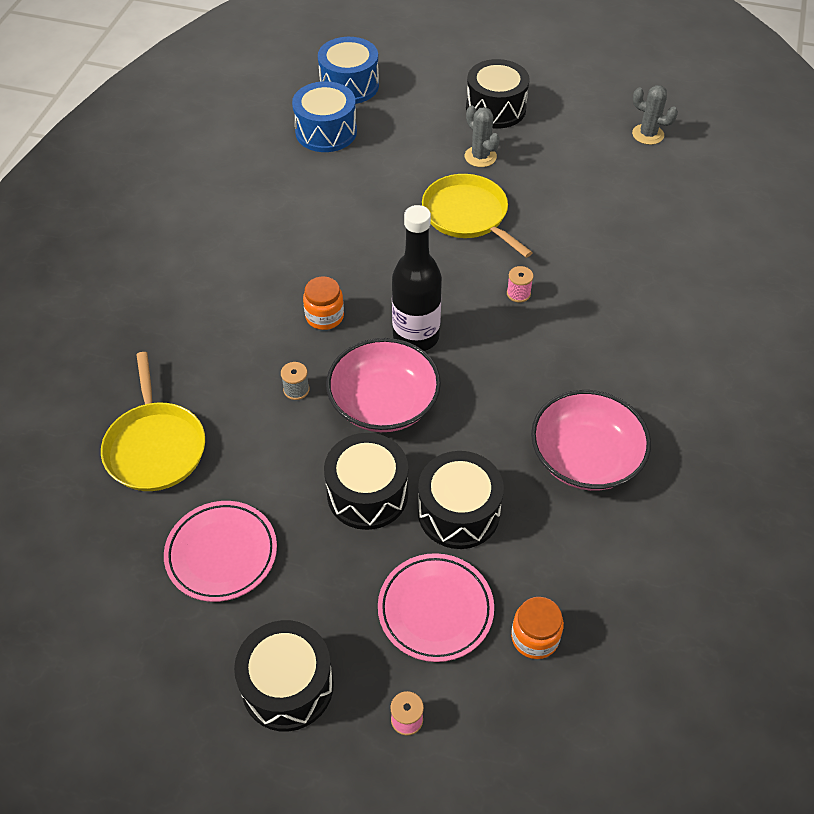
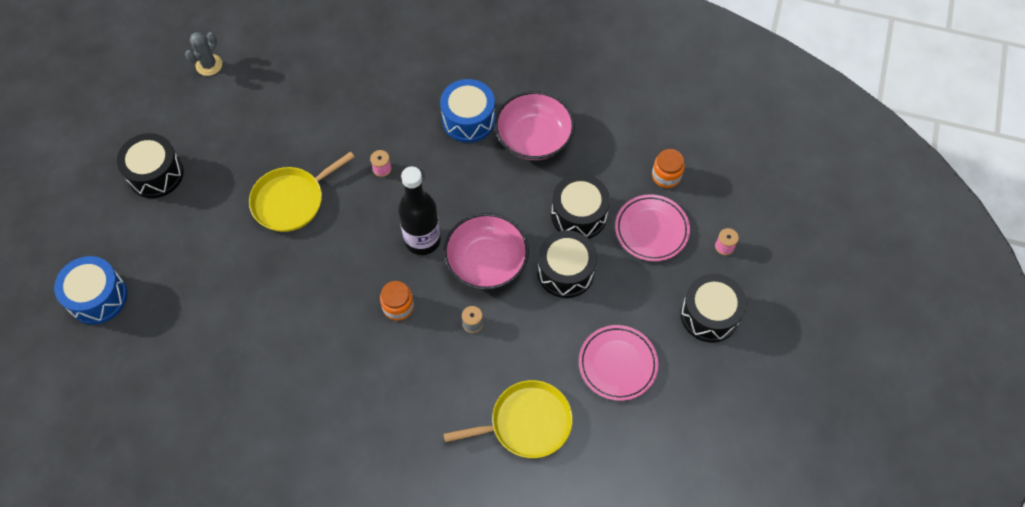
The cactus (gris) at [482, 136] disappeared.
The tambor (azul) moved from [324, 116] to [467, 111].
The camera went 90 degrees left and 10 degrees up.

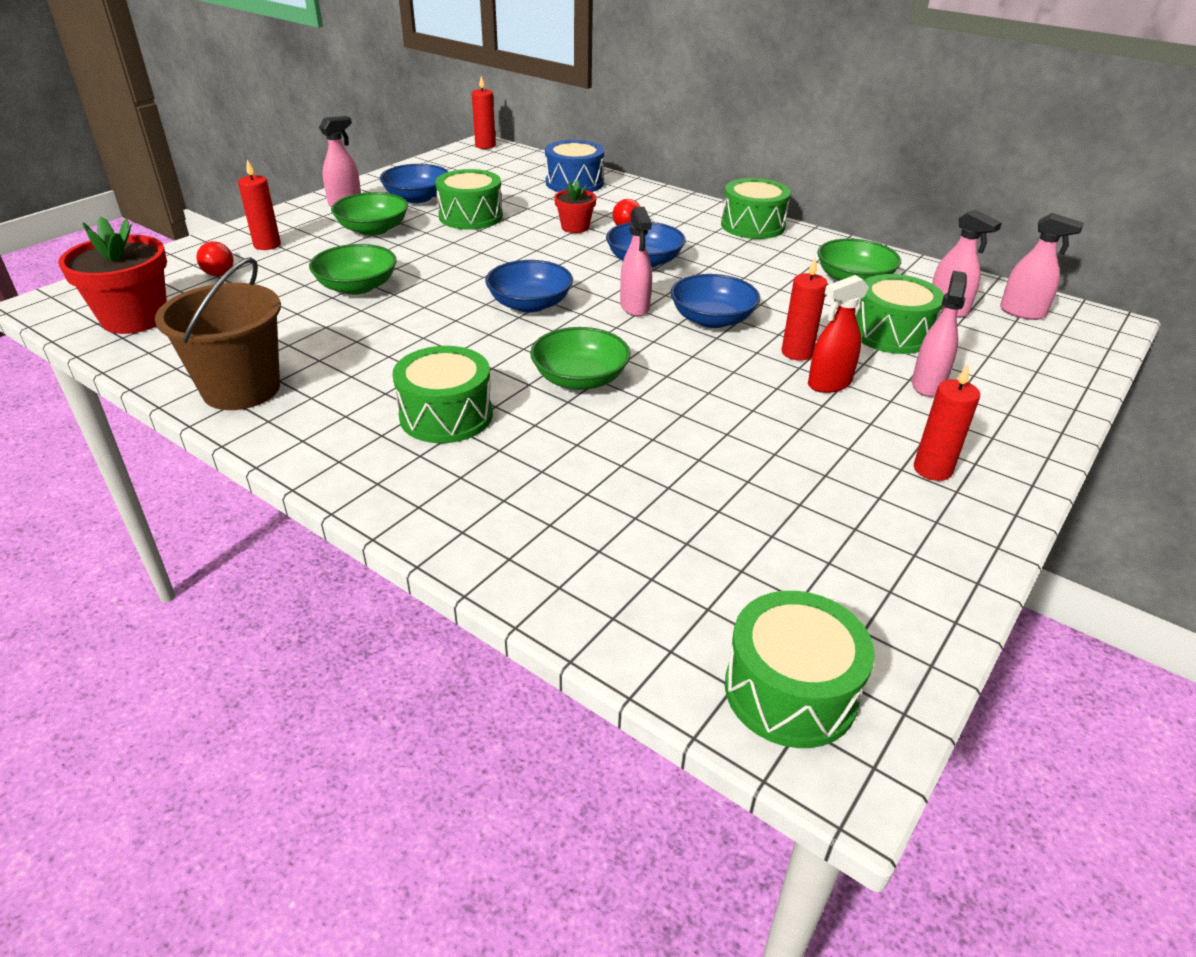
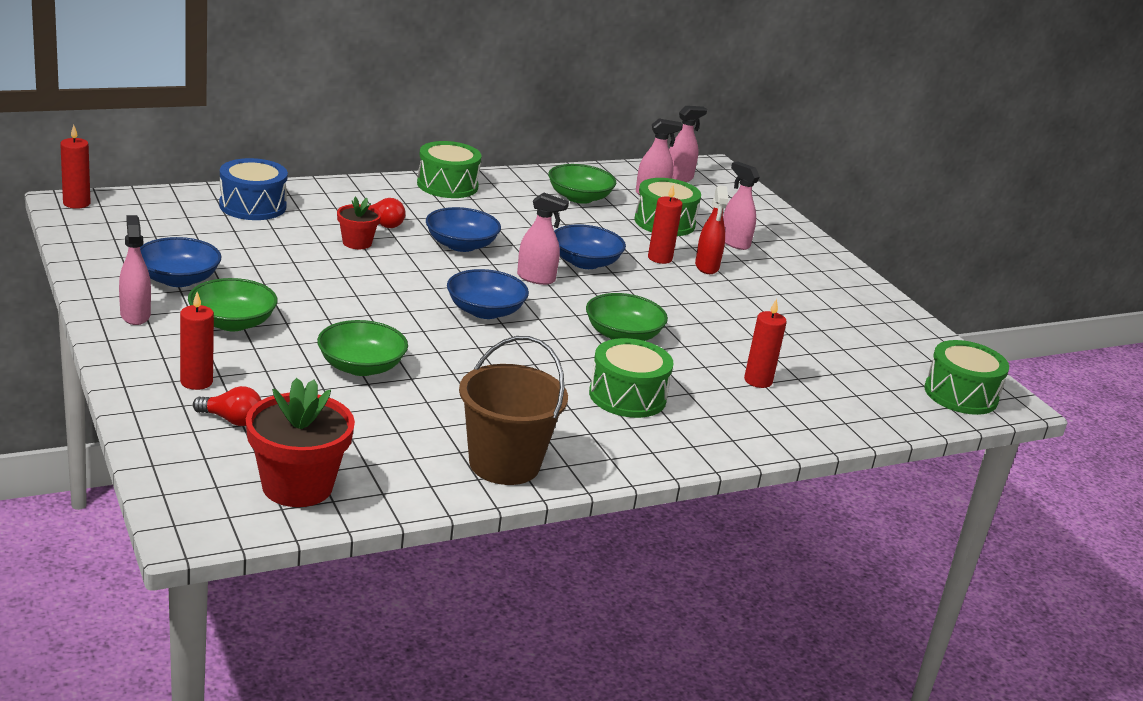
The tambor (verde) at [469, 199] disappeared.
The vela (rojo) moved from [947, 423] to [765, 343].
The camera went 65 degrees left and 10 degrees down.

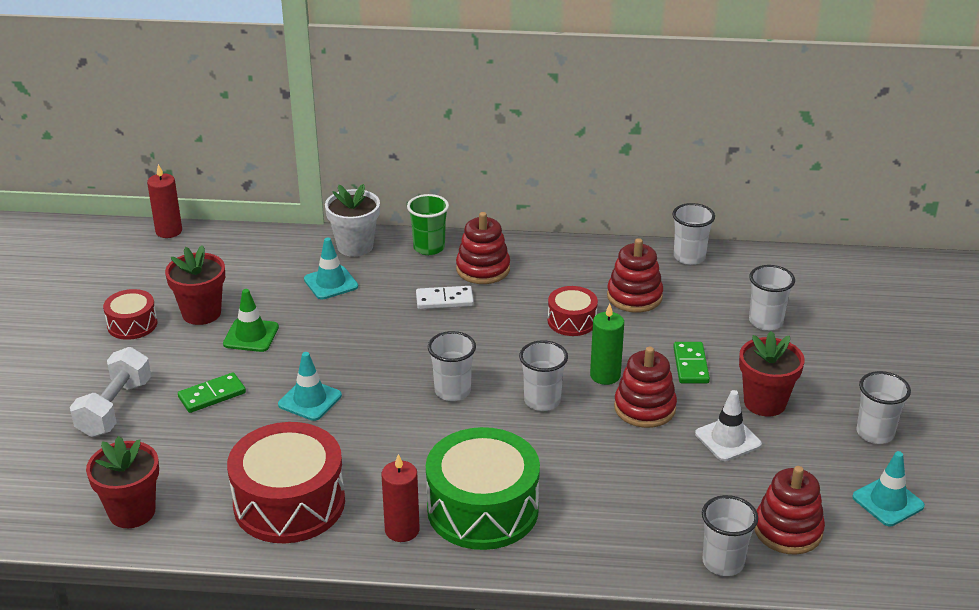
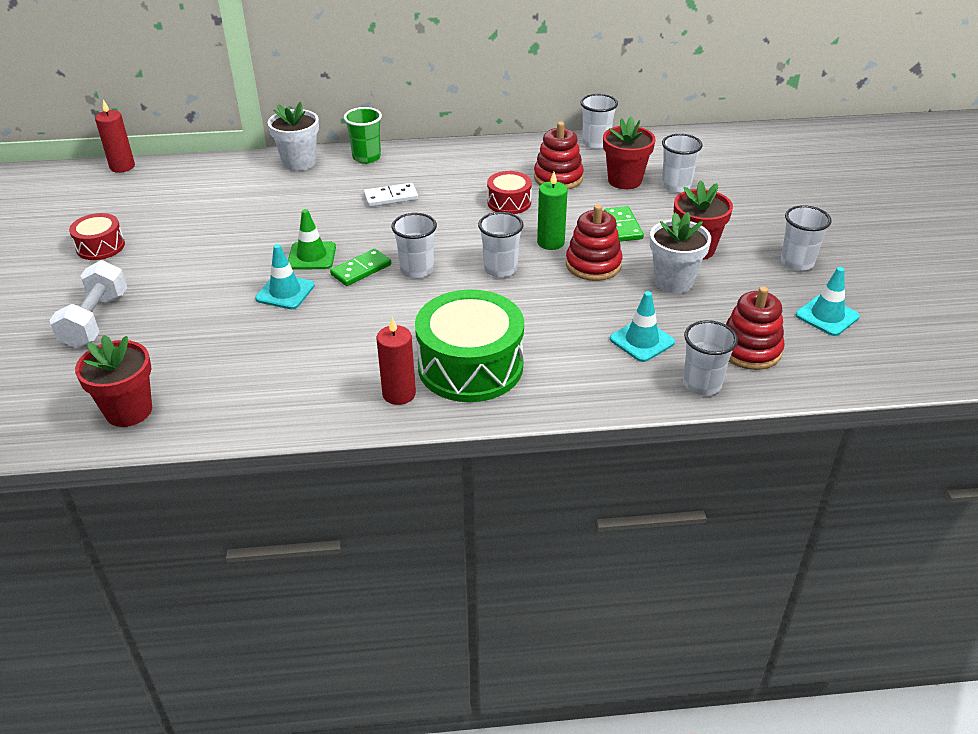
The tambor (rojo) at [286, 482] disappeared.
The juguete apilable (rojo) at [483, 248] disappeared.
The maceta (rojo) moved from [195, 285] to [629, 153].
The ficha de dominó (verde) moved from [212, 392] to [360, 267].
The cono de tráfico (verde) moved from [251, 320] to [312, 239].
The cono de tráfico (turquesa) moved from [331, 268] to [642, 326].
The cono de tráfico (blanco) at [728, 425] was replaced by the maceta (blanco) at [680, 253].
The camera went 10 degrees left and 5 degrees up.

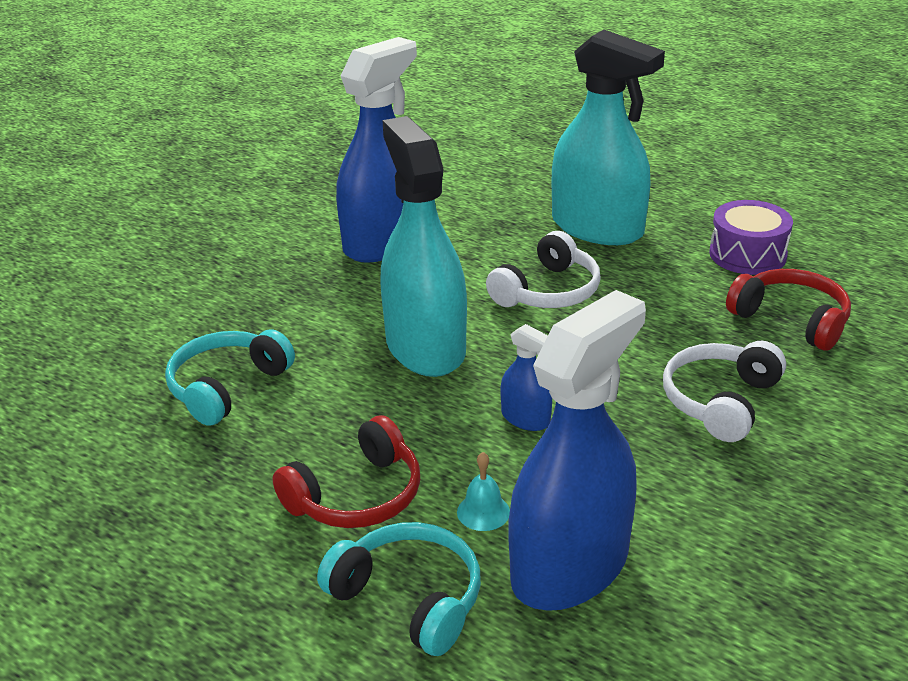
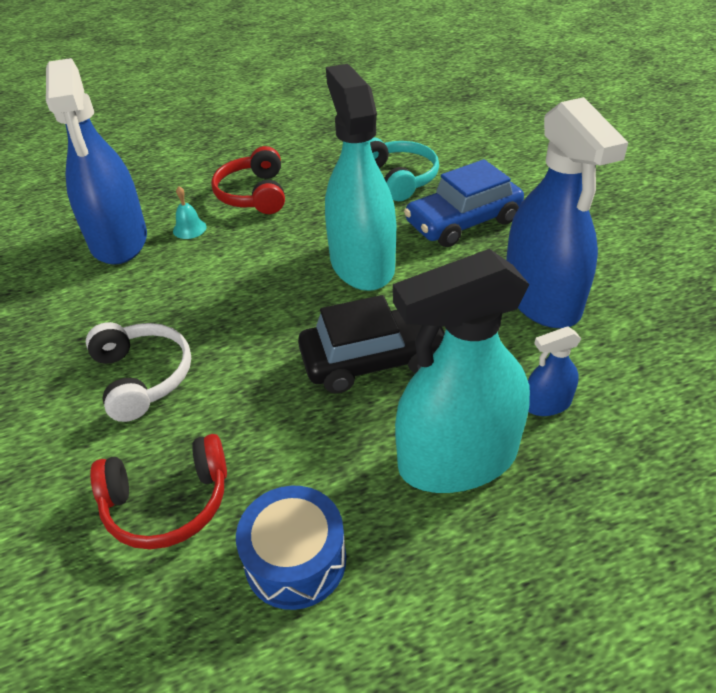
The auriculares (turquesa) at [399, 589] disappeared.
The coche (azul) at [464, 203] appeared.
The pulverizador (azul) moved from [526, 377] to [554, 371].
The auriculares (blanco) at [543, 269] was replaced by the coche (negro) at [371, 344].
The tambor (morado) at [751, 237] became the tambor (azul) at [291, 548].
The pulverizador (turquesa) at [423, 246] turned 120 degrees counterclockwise.
The camera went 125 degrees right and 10 degrees up.

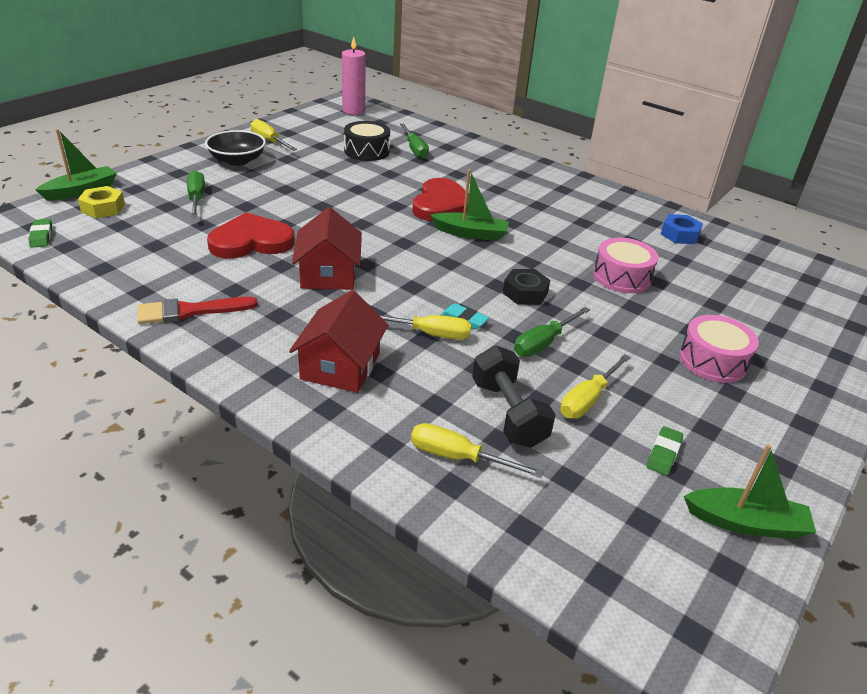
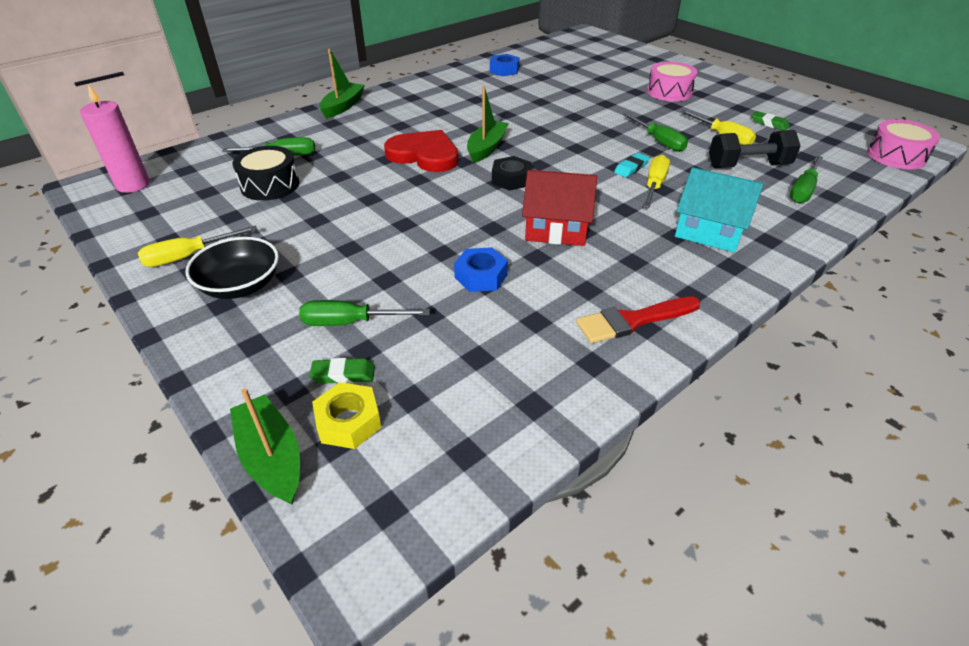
The goma de borrar (verde) moved from [40, 233] to [342, 371].
The tuerca (negro) moved from [526, 287] to [512, 173].
The tambor (rosa) moved from [625, 265] to [903, 144].
The barco (verde) moved from [750, 491] to [342, 83].
The corazón (rojo) at [251, 235] was replaced by the tuerca (azul) at [481, 269].
The casa (rojo) at [339, 341] became the casa (turquesa) at [719, 210].
The destornillador (amarillo) at [477, 450] became the destornillador (verde) at [806, 179].
The pincel (rojo) at [197, 310] turned 75 degrees clockwise.
The camera went 75 degrees left and 5 degrees up.

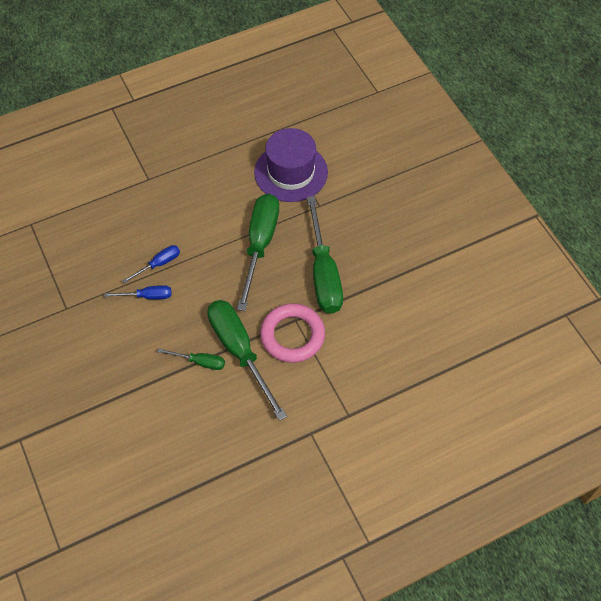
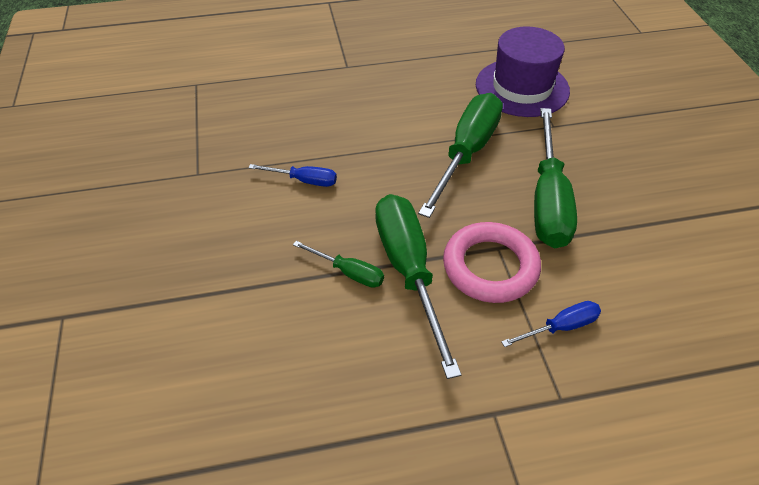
The destornillador (azul) moved from [151, 264] to [551, 324].
The camera went 15 degrees right and 10 degrees down.

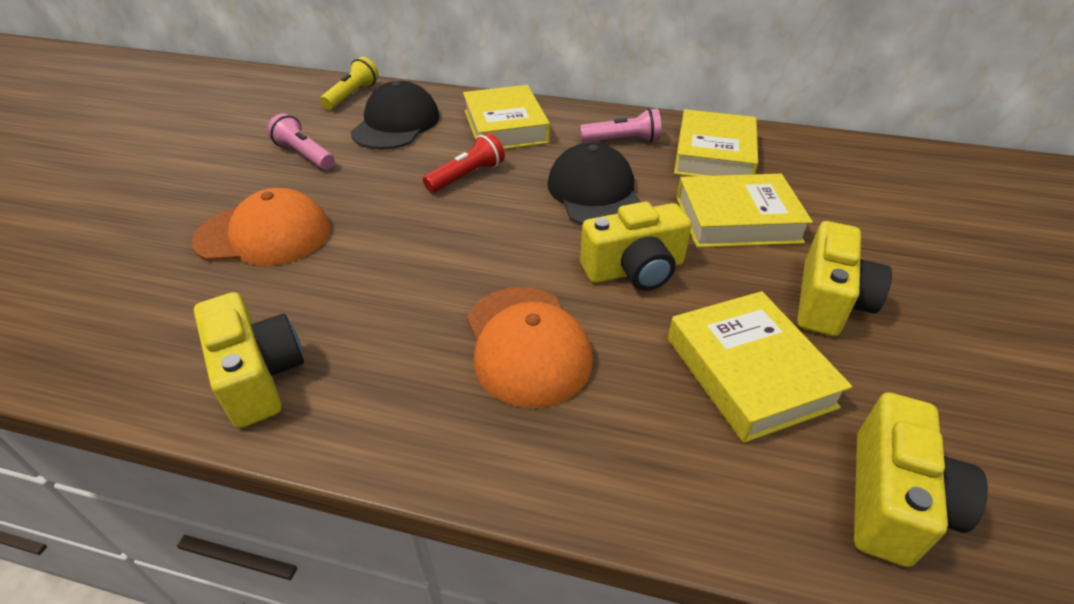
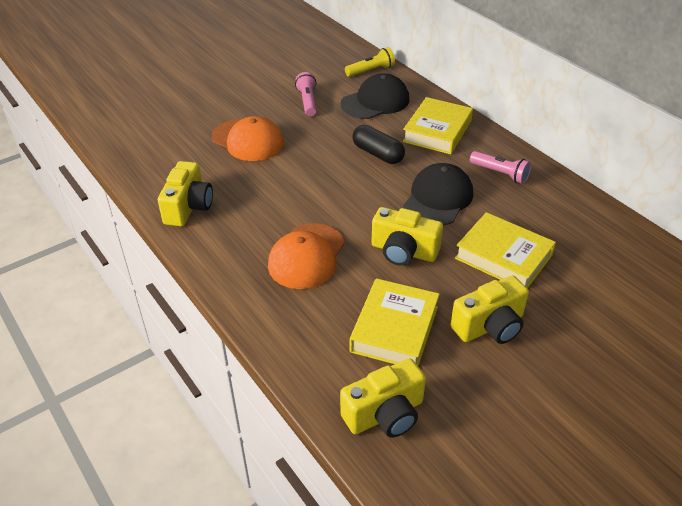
The libro (amarillo) at [716, 142] disappeared.
The lámpara de mano (rojo) at [464, 163] was replaced by the cápsula (negro) at [379, 144].
The camera went 40 degrees right and 0 degrees up.

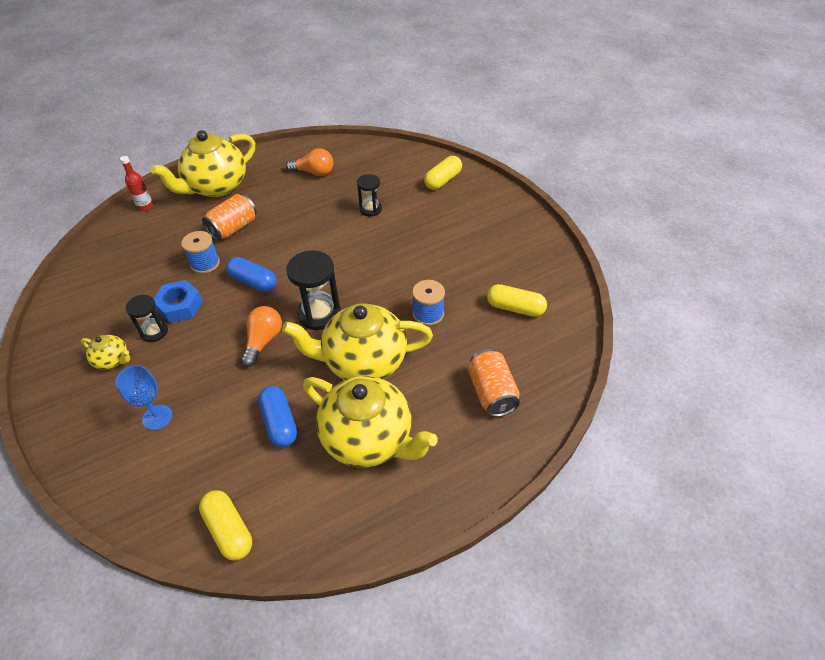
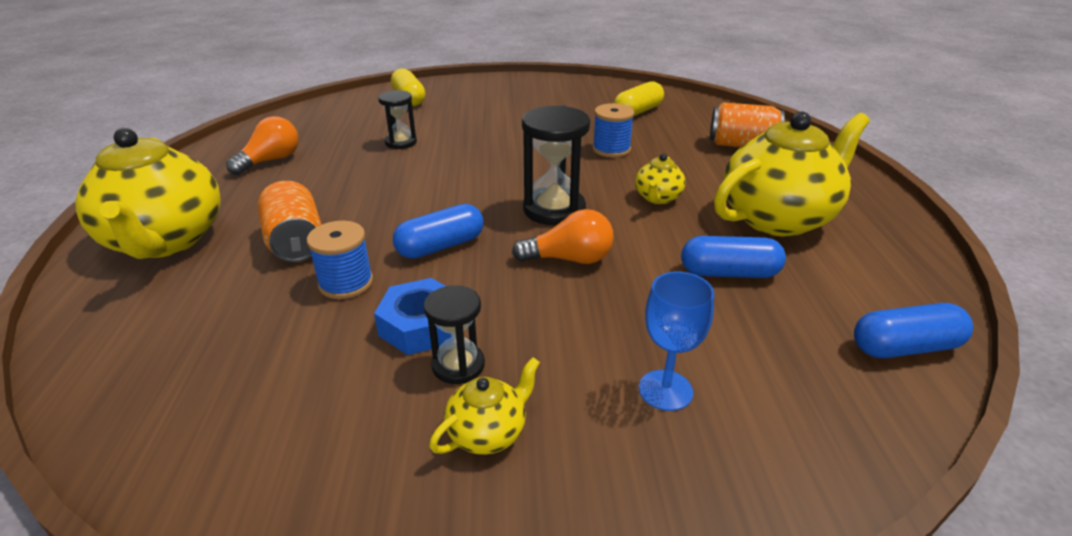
The botella (rojo) at [136, 183] disappeared.
The cápsula (amarillo) at [225, 525] became the cápsula (azul) at [913, 330].
The bombilla (naranja) at [261, 336] turned 135 degrees clockwise.
The tetera (amarillo) at [357, 341] changed to 0.45 times the size.
The camera went 65 degrees left and 15 degrees down.

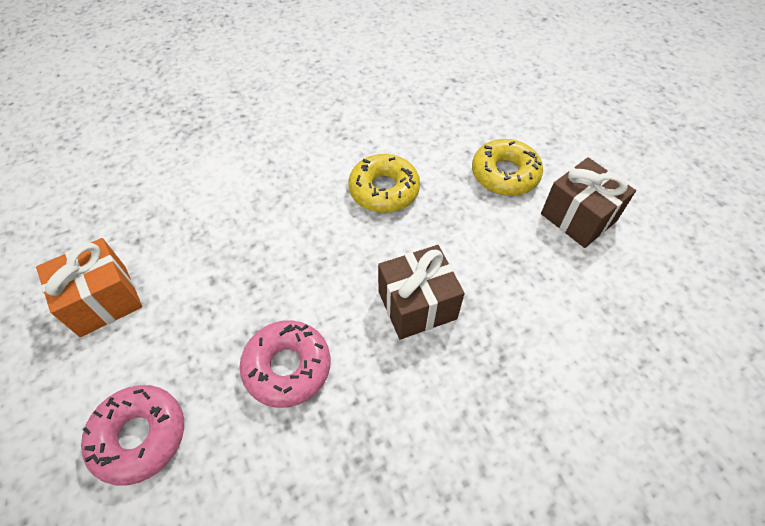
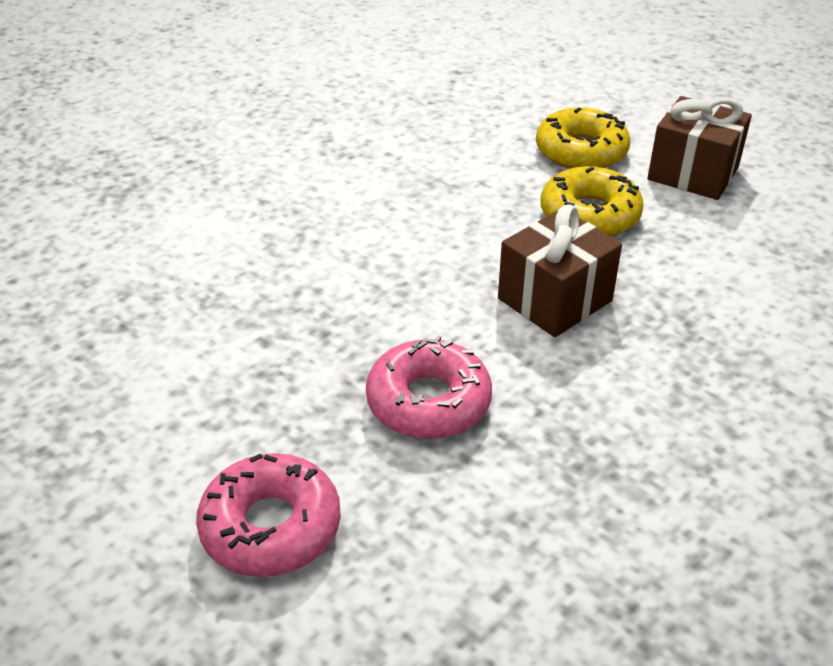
The regalo (naranja) at [89, 287] disappeared.
The rosquilla (amarillo) moved from [384, 183] to [592, 201].
The camera went 20 degrees left and 15 degrees down.

